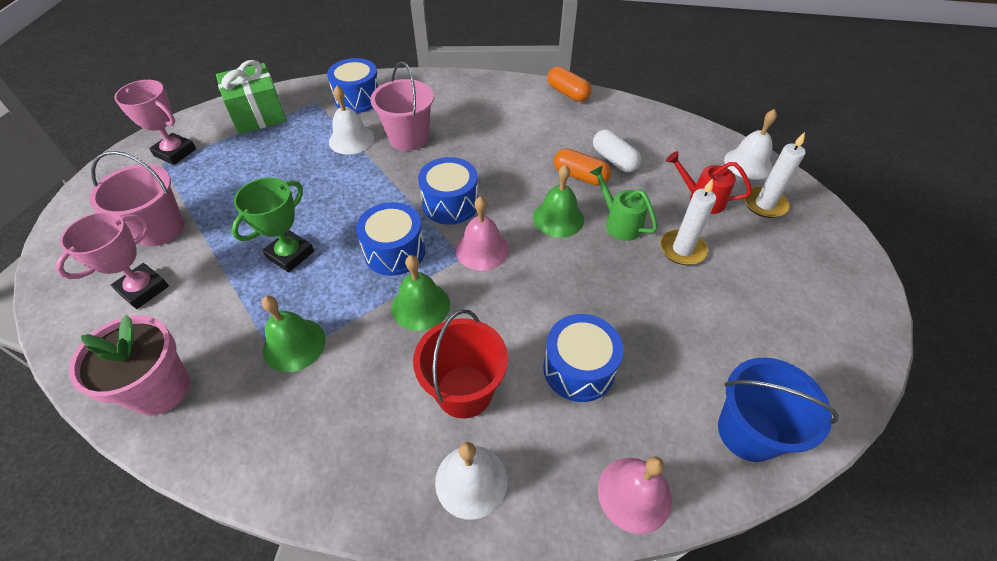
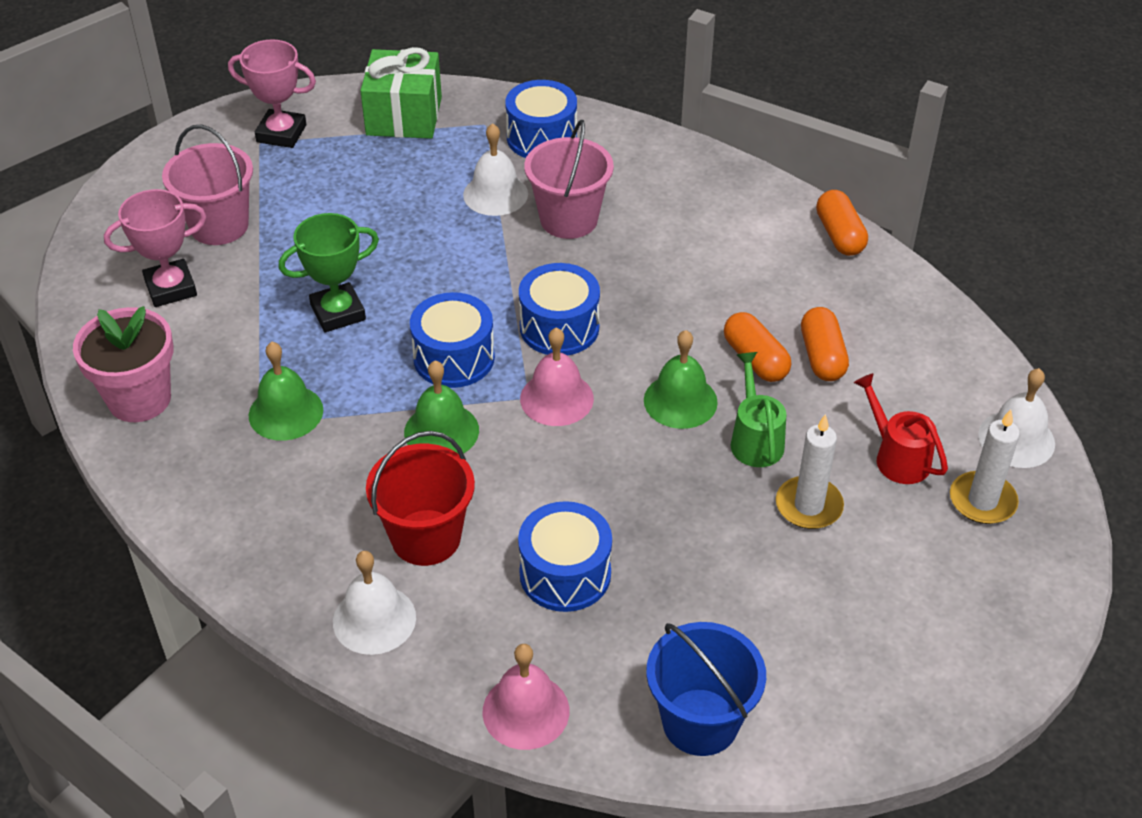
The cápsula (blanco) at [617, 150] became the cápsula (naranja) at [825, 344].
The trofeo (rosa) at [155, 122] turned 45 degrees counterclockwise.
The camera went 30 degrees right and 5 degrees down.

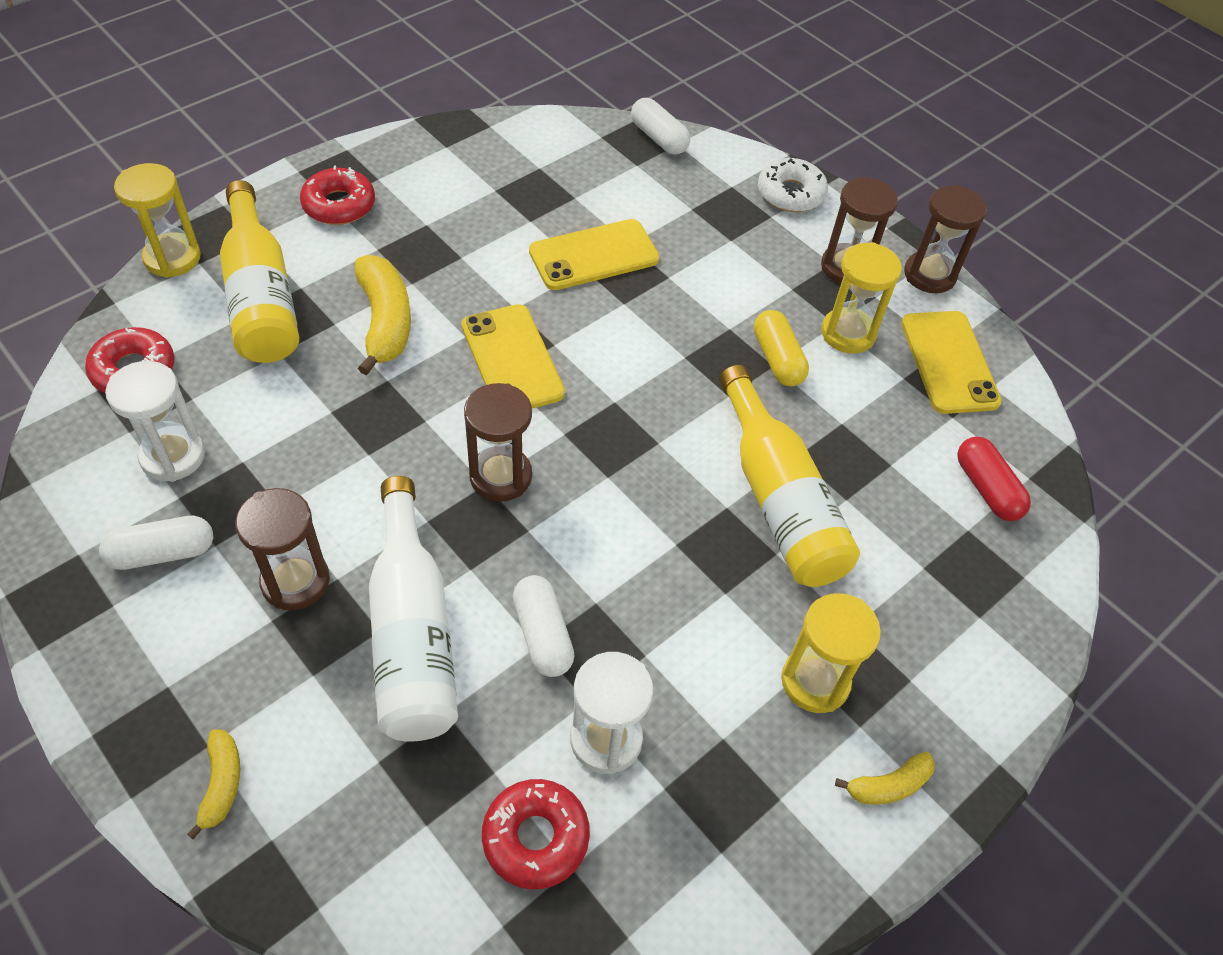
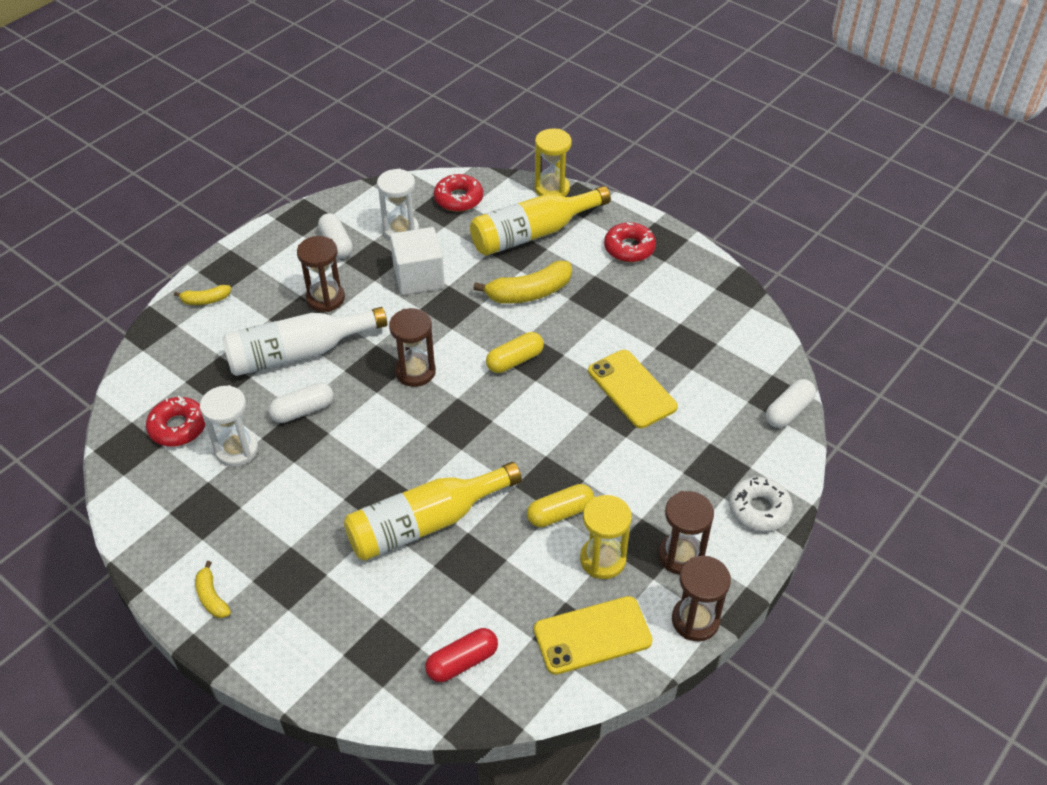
The reloj de arena (amarillo) at [831, 653] disappeared.
The cubo (blanco) at [417, 261] appeared.
The móvil (amarillo) at [513, 356] was replaced by the cápsula (amarillo) at [515, 352].
The camera went 85 degrees right and 5 degrees down.

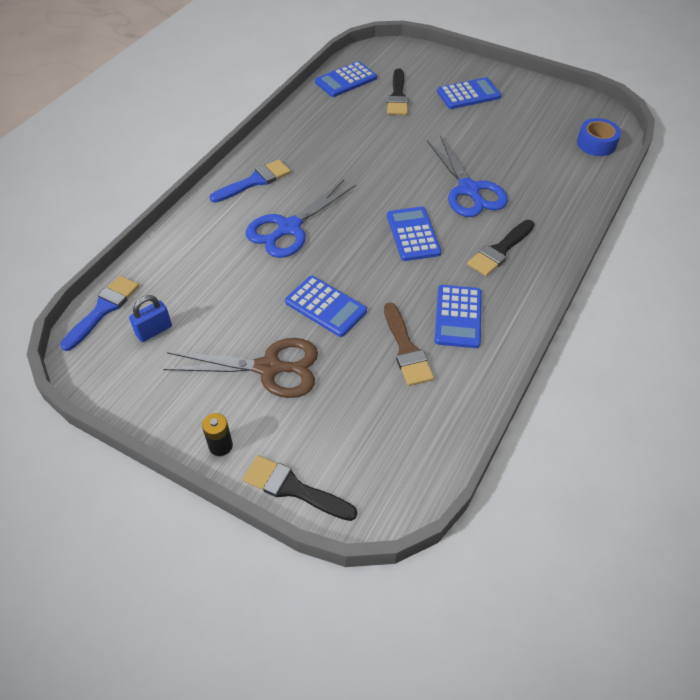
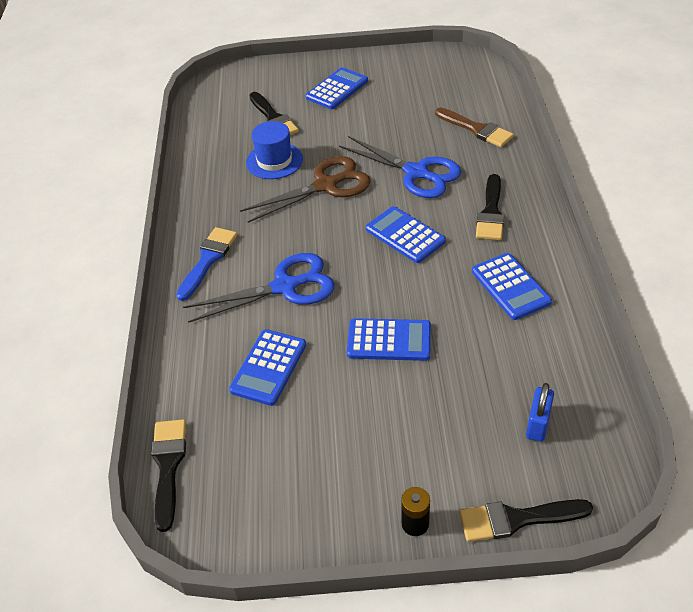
The cinta adhesiva (azul) at [599, 137] disappeared.
The sombrero (azul) at [274, 150] appeared.
The candado (azul) moved from [150, 318] to [540, 412].
The tijeras (marrón) moved from [240, 368] to [305, 189].
The calculadora (azul) moved from [346, 79] to [267, 367].
The pincel (marrón) moved from [409, 344] to [474, 127].
The pincel (azul) at [99, 313] became the pincel (negro) at [168, 475].
The tijeras (azul) at [301, 219] turned 120 degrees counterclockwise.
The camera went 30 degrees left and 5 degrees down.

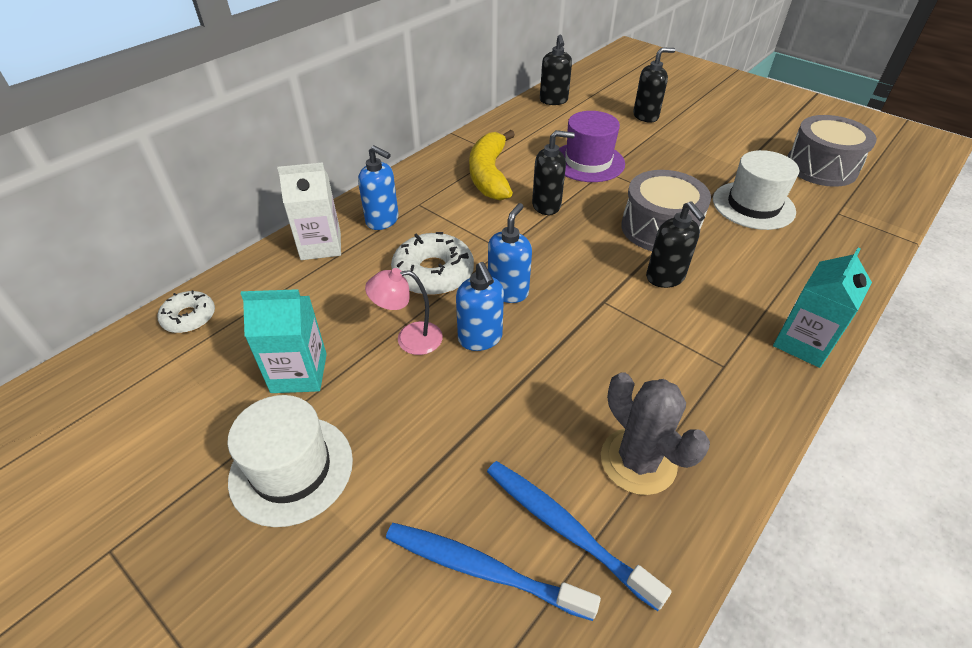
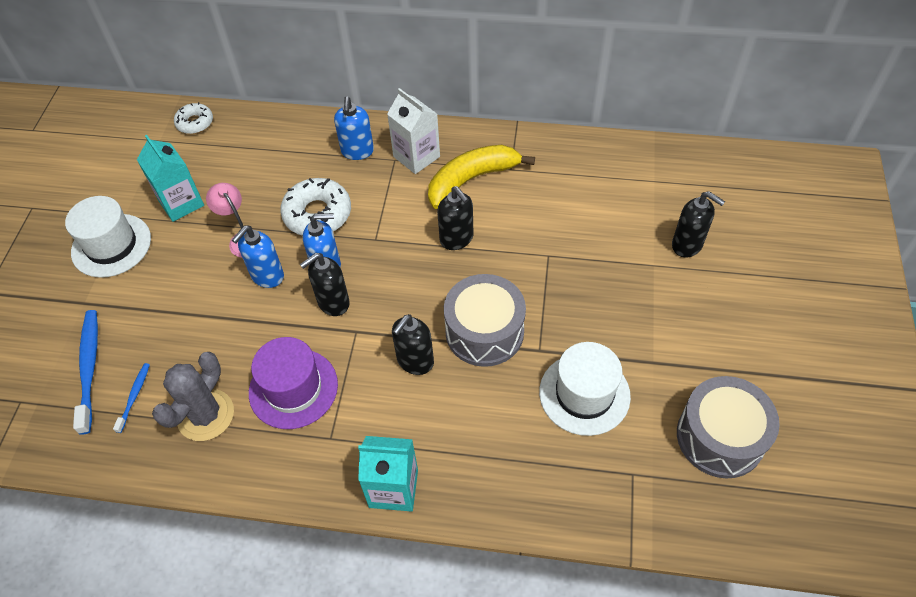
The cartón de leche (blanco) moved from [309, 211] to [413, 131].
The dispensador de jabón (negro) moved from [556, 70] to [325, 284].
The sombrero (morado) moved from [592, 146] to [293, 383].
The cepillo de dientes (azul) at [579, 536] changed to 0.53 times the size.
The camera went 60 degrees right and 10 degrees up.

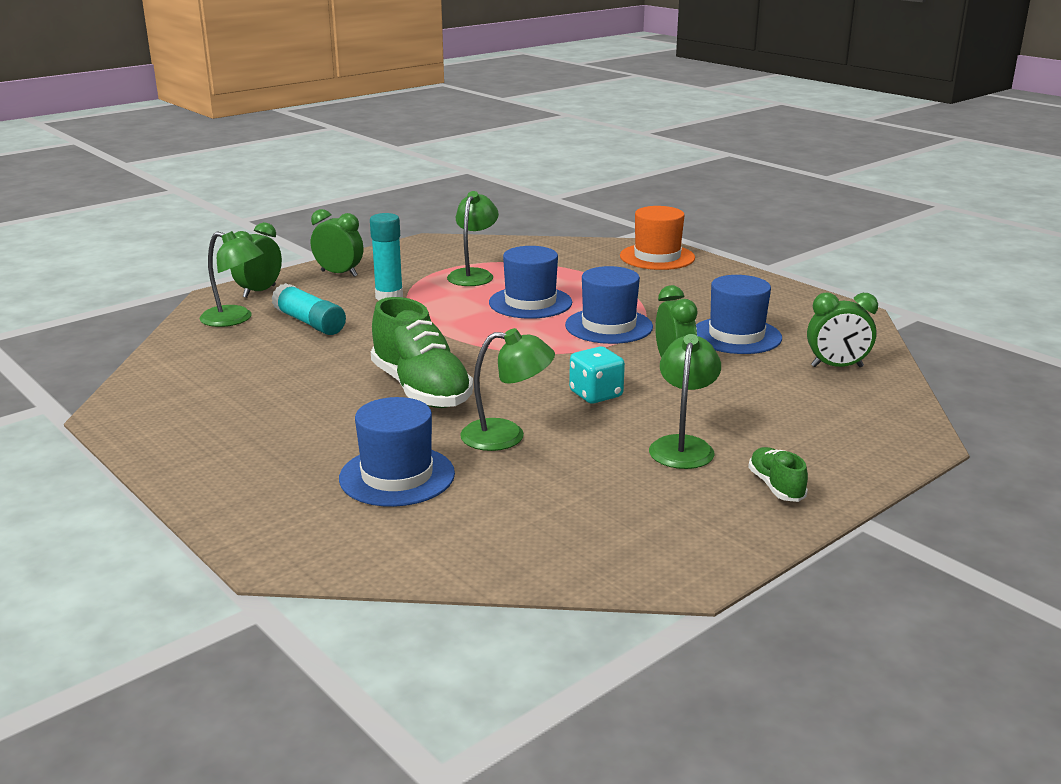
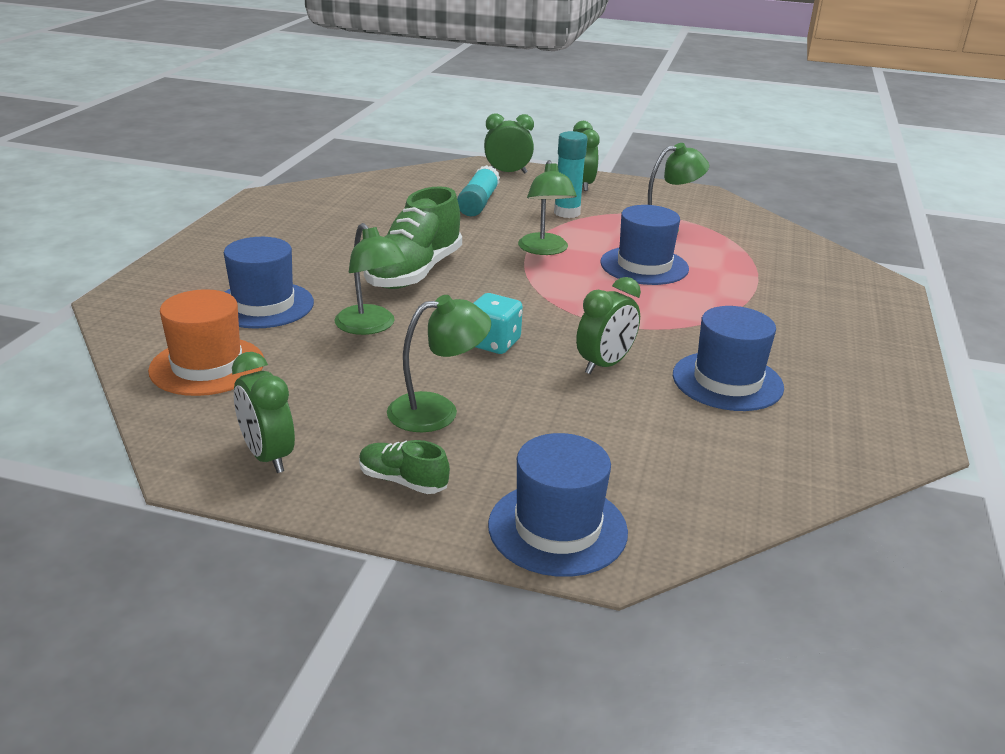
The lámpara (verde) moved from [232, 279] to [547, 207].
The sombrero (azul) moved from [609, 305] to [558, 505].
The sombrero (naranja) moved from [657, 238] to [206, 342].
The despertador (verde) moved from [842, 330] to [263, 412].
The zapato (verde) at [778, 474] turned 105 degrees counterclockwise.
The camera went 55 degrees right and 5 degrees up.

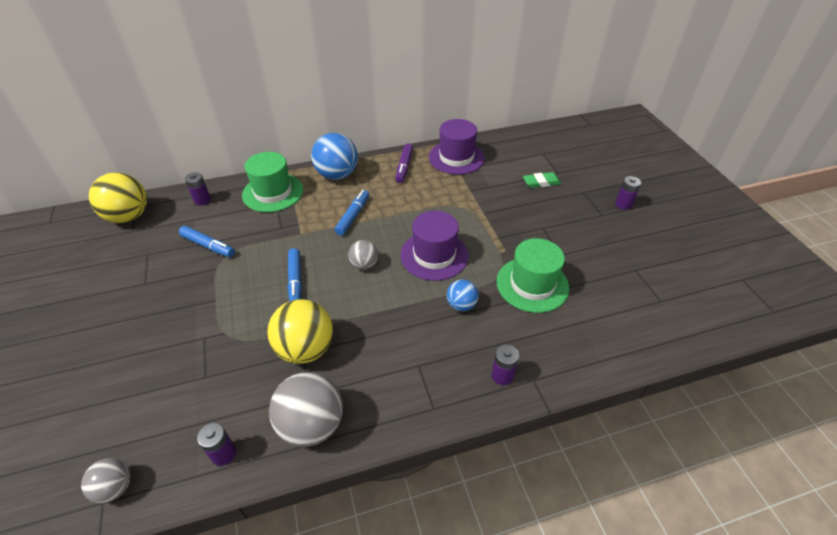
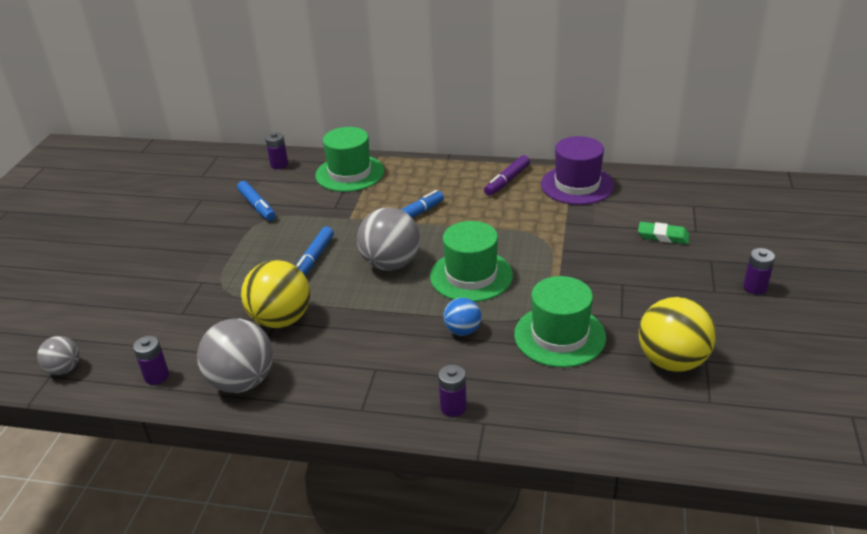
The pelota (azul) at [334, 156] disappeared.
The pelota (amarillo) moved from [118, 197] to [677, 334].
The sombrero (morado) at [434, 246] became the sombrero (verde) at [471, 261].
The pelota (gris) at [363, 255] changed to 1.83 times the size.
The camera went 30 degrees right and 10 degrees down.

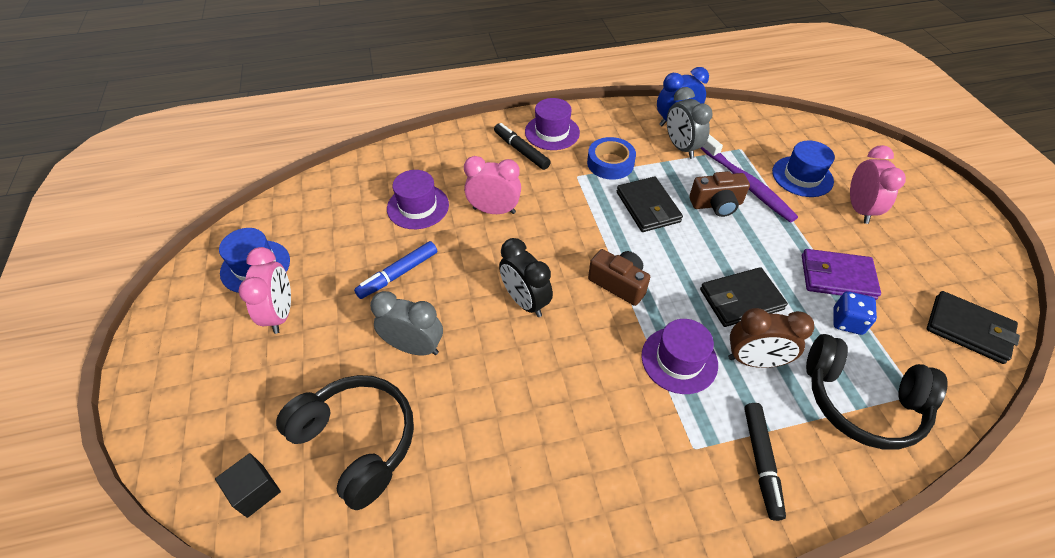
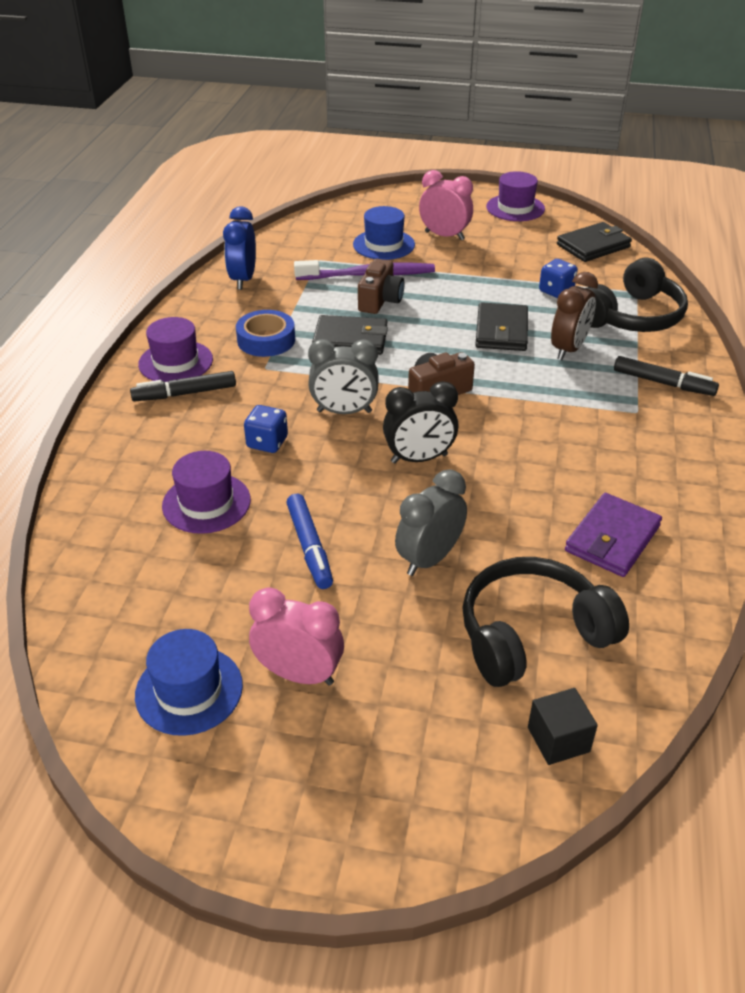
The sombrero (morado) moved from [679, 356] to [515, 196].
The despertador (gris) moved from [690, 123] to [343, 376].
The cartera (morado) moved from [841, 274] to [613, 535].
The despertador (rosa) at [492, 185] was replaced by the dado (azul) at [266, 429].
The camera went 65 degrees left and 10 degrees down.

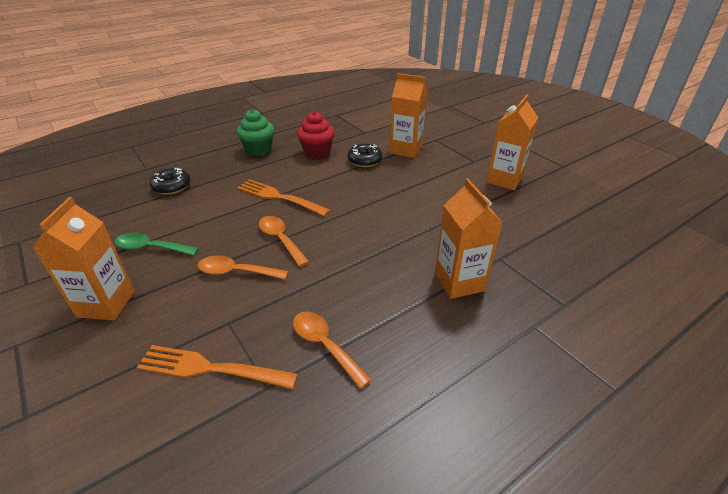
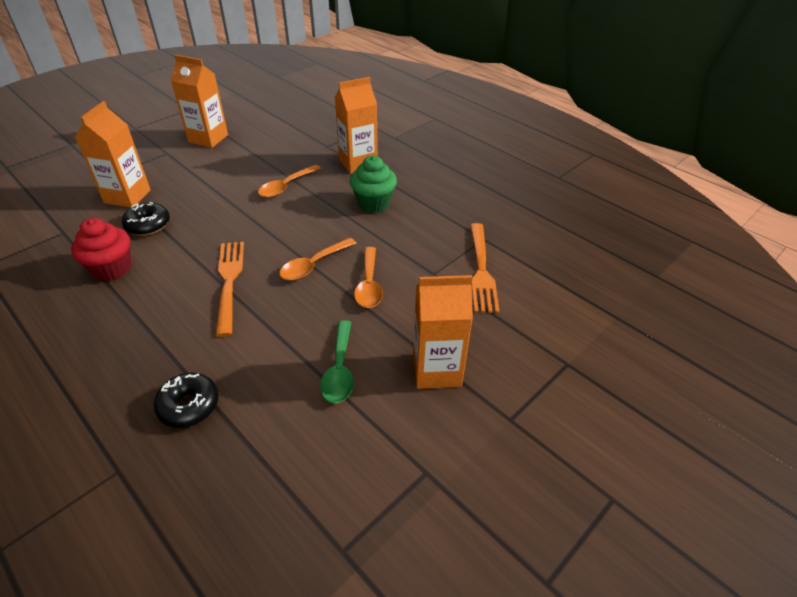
The magdalena (verde) moved from [255, 132] to [373, 184].
The cuchara (naranja) moved from [332, 350] to [289, 181].
The tenedor (naranja) at [284, 198] turned 150 degrees clockwise.
The camera went 100 degrees left and 5 degrees up.

